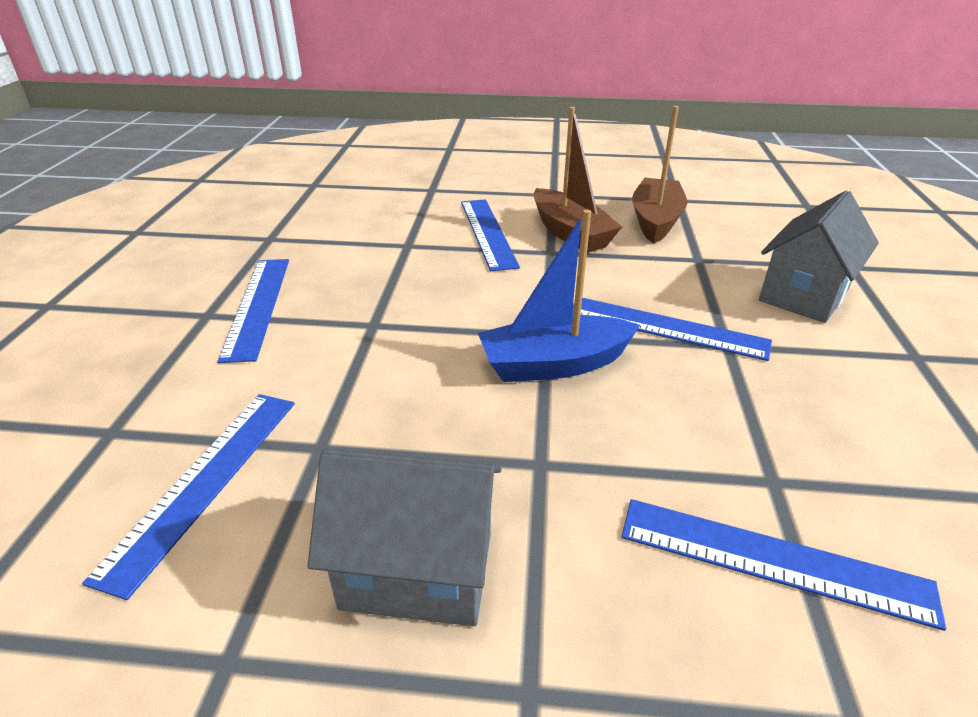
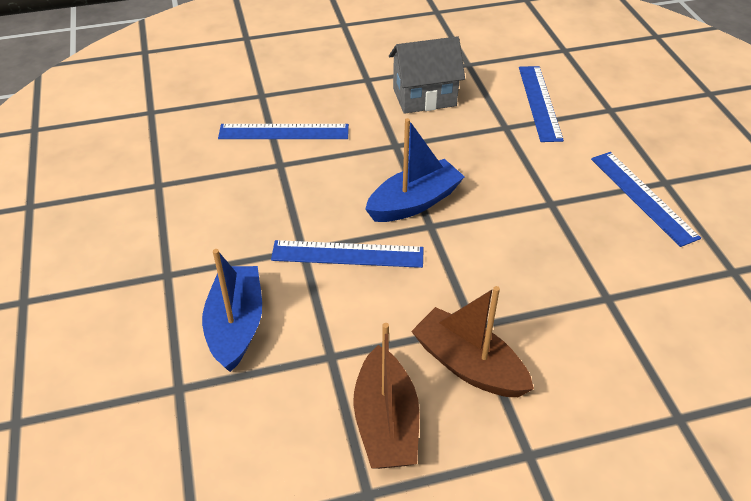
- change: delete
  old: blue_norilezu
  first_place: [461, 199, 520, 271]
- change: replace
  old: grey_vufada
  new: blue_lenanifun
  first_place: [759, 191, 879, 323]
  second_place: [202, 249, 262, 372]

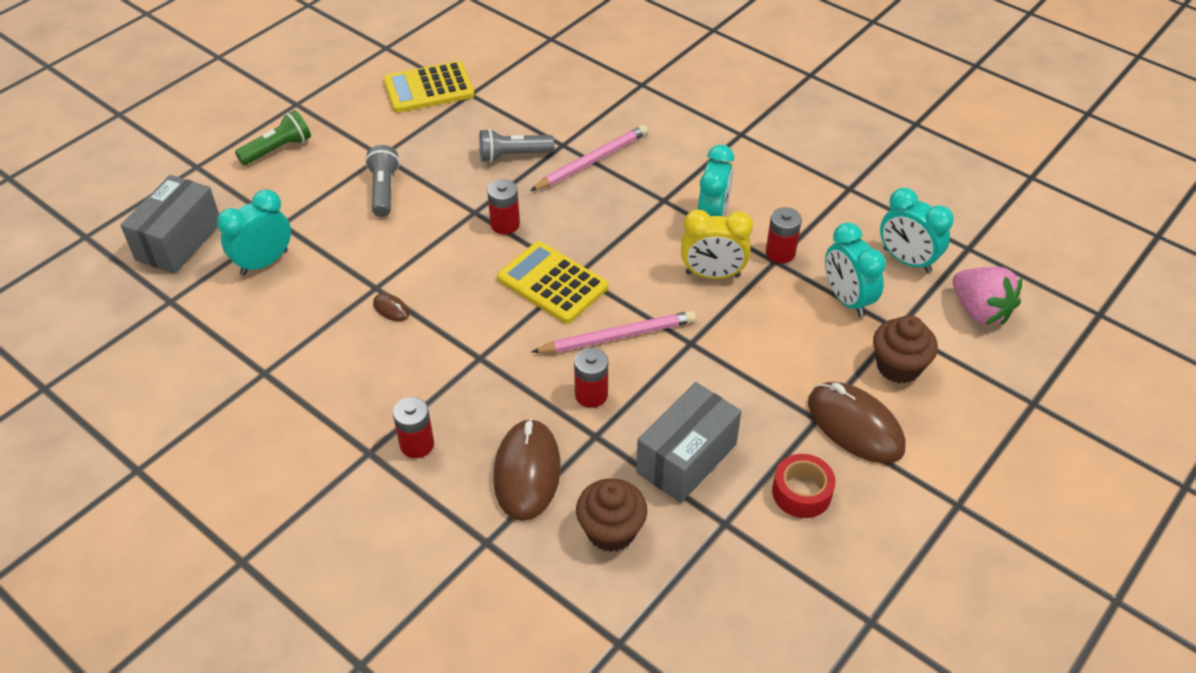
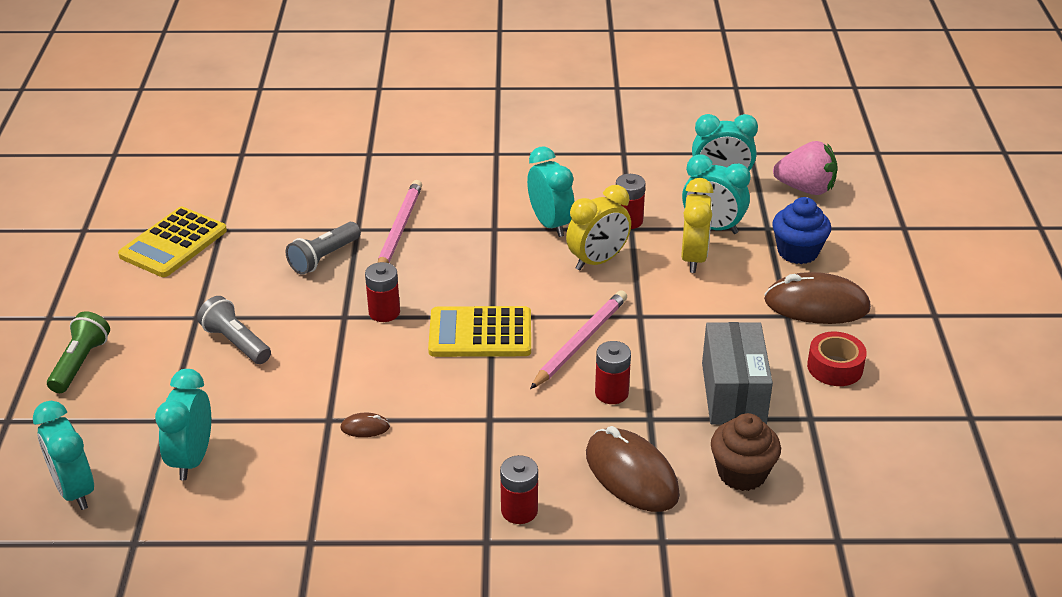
- change: replace
  old: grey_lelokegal
  new: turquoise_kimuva
  first_place: [120, 175, 219, 274]
  second_place: [33, 401, 94, 510]
- change: recolor
  old: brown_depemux
  new: blue_depemux
  first_place: [873, 315, 938, 384]
  second_place: [773, 197, 831, 264]
- change: insert
  new: yellow_kimuva
  second_place: [681, 178, 714, 273]

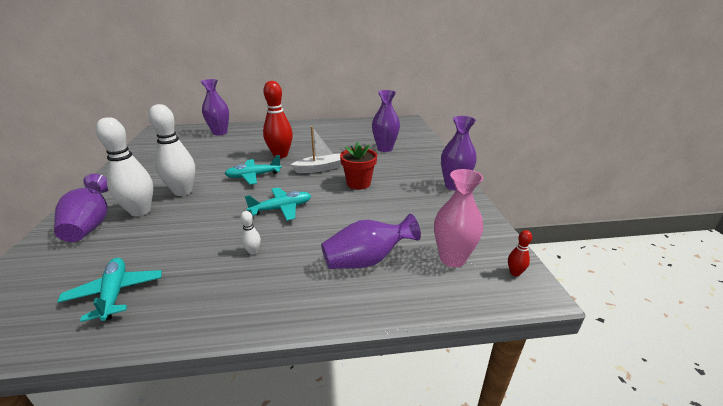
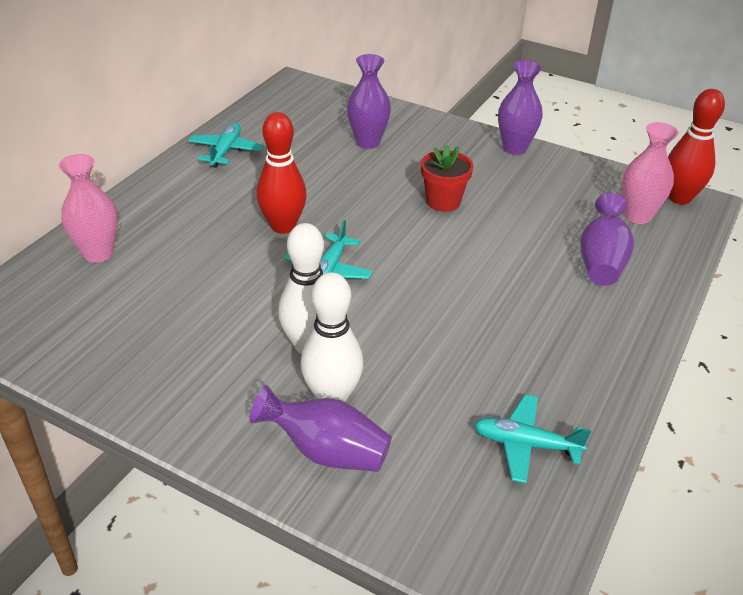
- change: recolor
  old: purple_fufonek
  new: pink_fufonek
  first_place: [200, 79, 229, 135]
  second_place: [59, 154, 117, 263]
- change: delete
  old: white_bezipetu
  first_place: [241, 211, 261, 255]
- change: move
  old: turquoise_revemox
  first_place: [245, 187, 311, 221]
  second_place: [188, 123, 264, 168]
- change: delete
  old: white_lenanifun
  first_place: [291, 126, 342, 173]
- change: resize
  old: red_bezipetu
  first_place: [508, 230, 532, 276]
  second_place: [668, 89, 725, 204]
  factor: 2.37

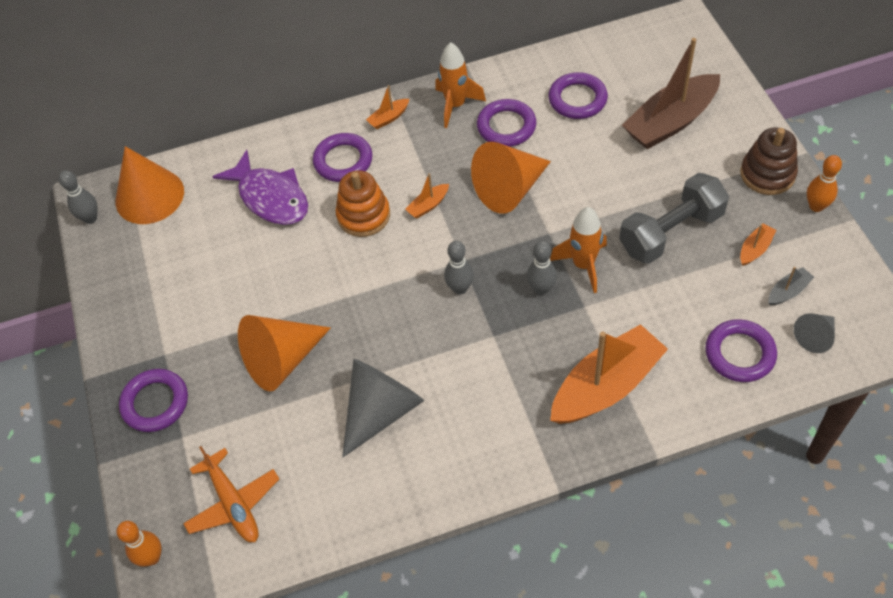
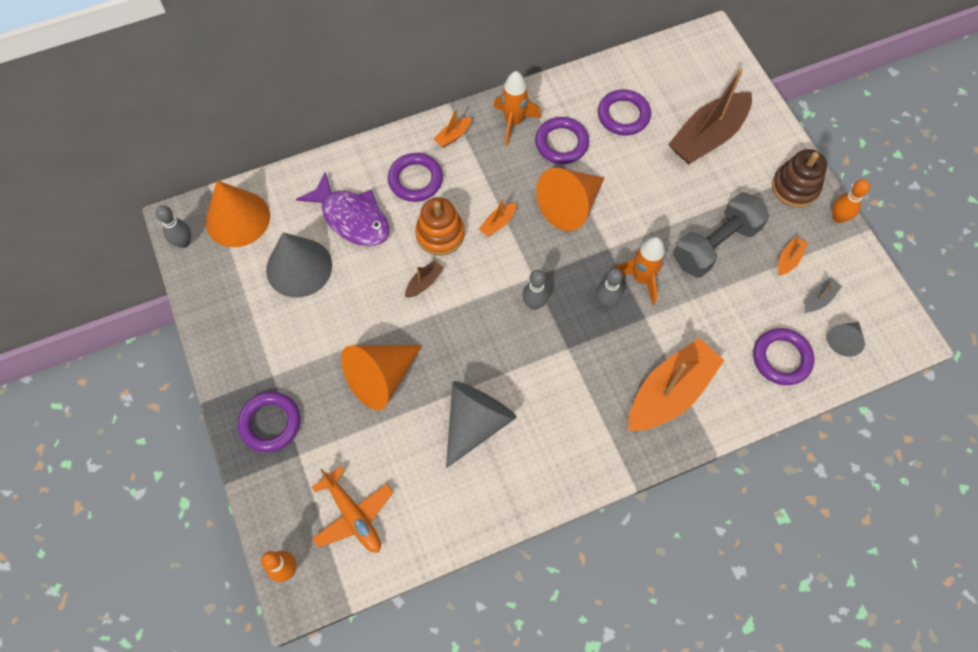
- change: insert
  new: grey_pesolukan
  second_place: [266, 232, 332, 298]
- change: insert
  new: brown_lenanifun
  second_place: [405, 260, 444, 297]

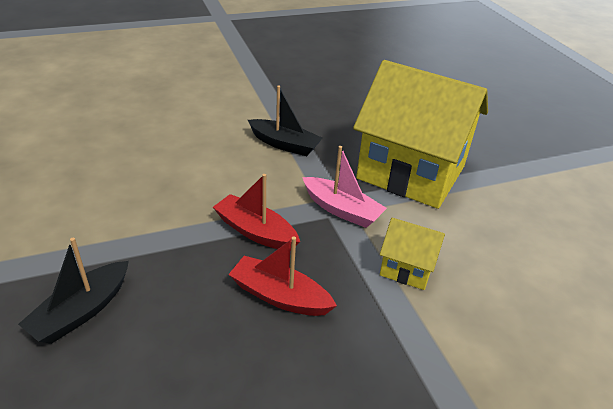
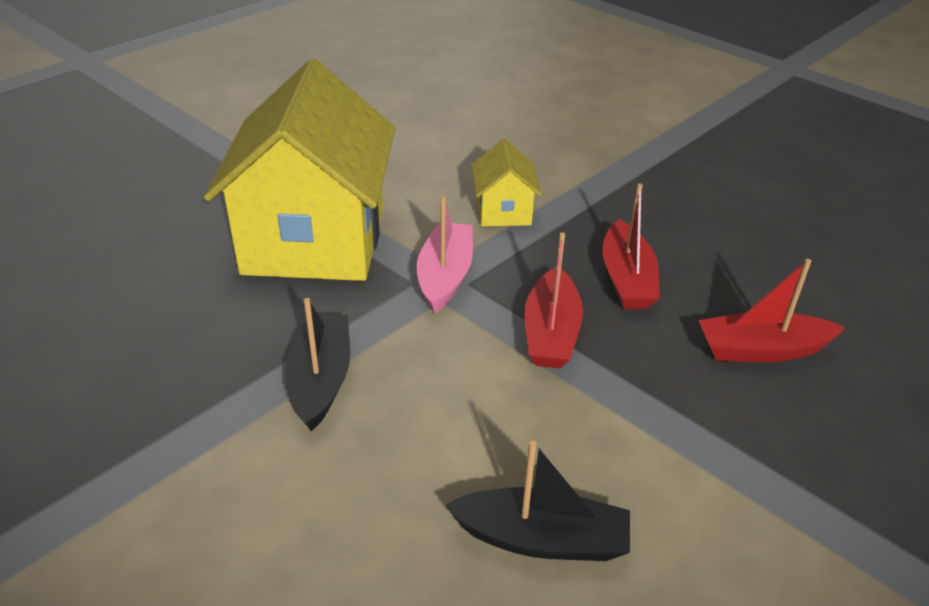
- change: move
  old: black_lenanifun
  first_place: [18, 238, 129, 344]
  second_place: [445, 441, 630, 561]
- change: insert
  new: red_lenanifun
  second_place: [698, 259, 846, 362]

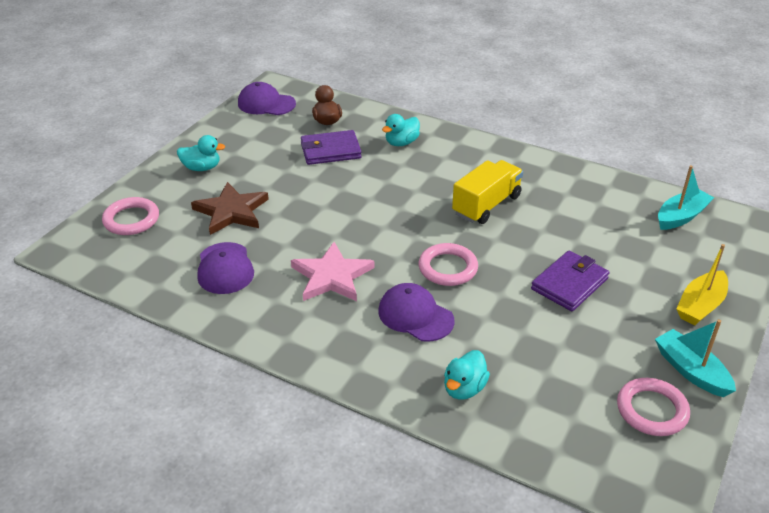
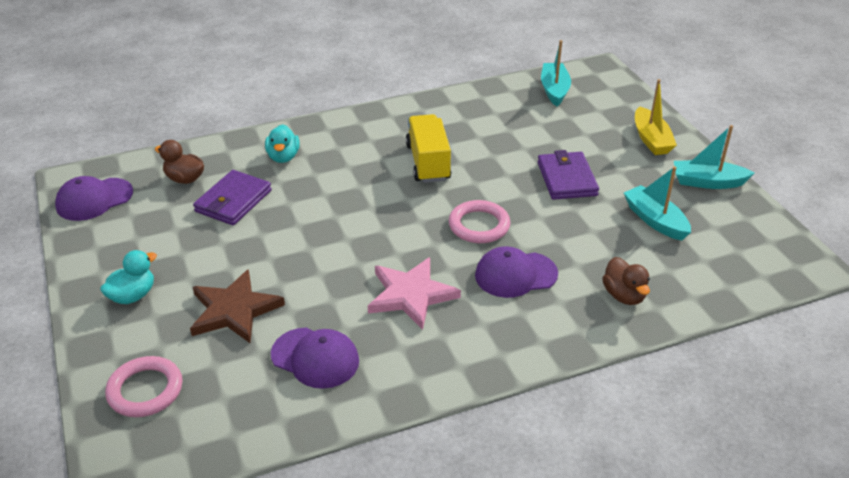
- change: recolor
  old: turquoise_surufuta
  new: brown_surufuta
  first_place: [444, 350, 490, 400]
  second_place: [602, 257, 650, 305]
- change: delete
  old: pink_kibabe
  first_place: [617, 378, 690, 436]
- change: insert
  new: turquoise_lenanifun
  second_place: [624, 166, 691, 241]

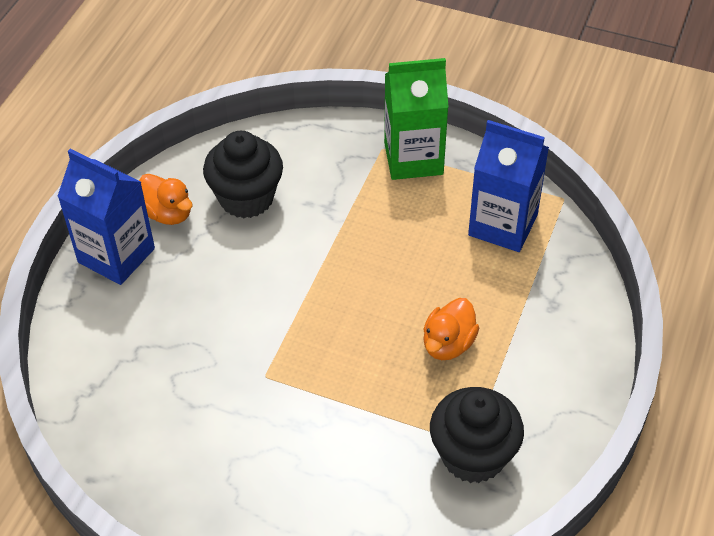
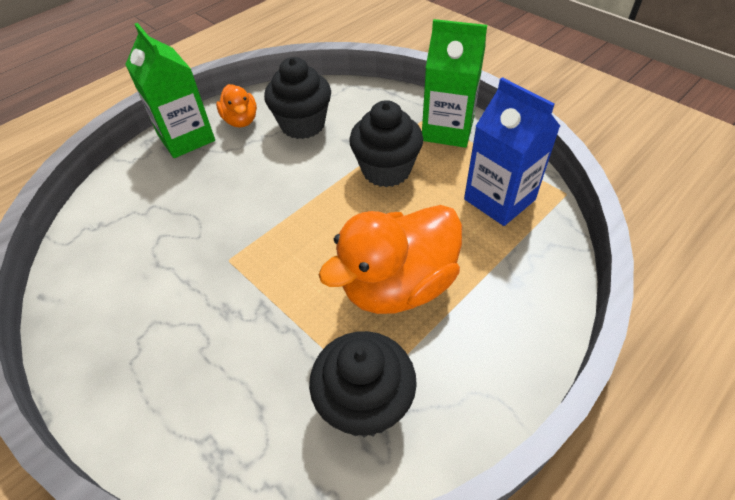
- change: recolor
  old: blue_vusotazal
  new: green_vusotazal
  first_place: [57, 149, 155, 285]
  second_place: [125, 23, 215, 158]
- change: resize
  old: orange_surufuta
  first_place: [423, 298, 479, 360]
  second_place: [318, 205, 462, 314]
  factor: 1.92
- change: insert
  new: black_depemux
  second_place: [349, 100, 423, 187]

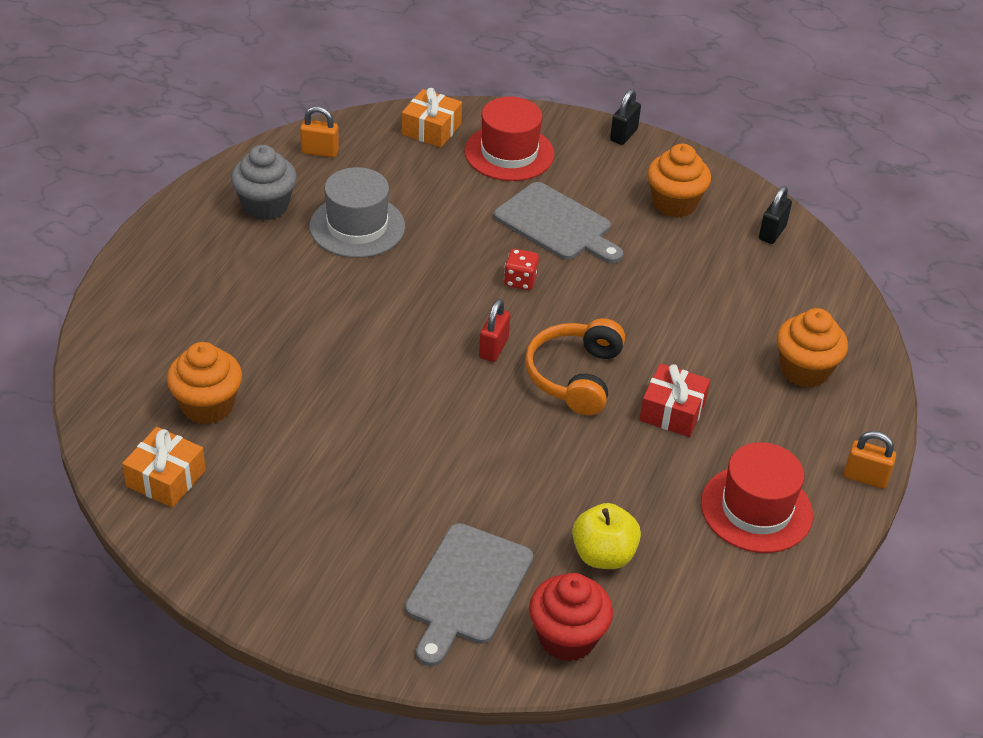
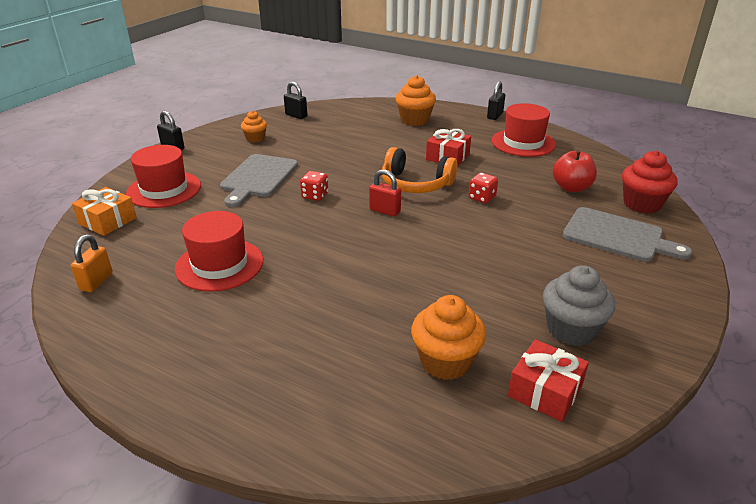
- change: recolor
  old: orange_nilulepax
  new: red_nilulepax
  first_place: [122, 427, 206, 508]
  second_place: [508, 339, 589, 422]
- change: move
  old: grey_depemux
  first_place: [231, 145, 297, 220]
  second_place: [543, 265, 615, 346]
- change: recolor
  old: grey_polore
  new: red_polore
  first_place: [309, 167, 405, 258]
  second_place: [175, 211, 263, 292]
- change: rotate
  old: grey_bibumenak
  first_place: [494, 182, 623, 264]
  second_place: [220, 154, 298, 207]
  degrees: 150
- change: recolor
  old: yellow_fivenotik
  new: red_fivenotik
  first_place: [572, 503, 641, 569]
  second_place: [552, 150, 597, 192]
- change: resize
  old: orange_depemux
  first_place: [647, 144, 711, 218]
  second_place: [241, 111, 267, 143]
  factor: 0.61
- change: recolor
  old: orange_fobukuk
  new: black_fobukuk
  first_place: [844, 431, 896, 489]
  second_place: [487, 81, 505, 120]
- change: insert
  new: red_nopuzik
  second_place: [469, 173, 498, 203]

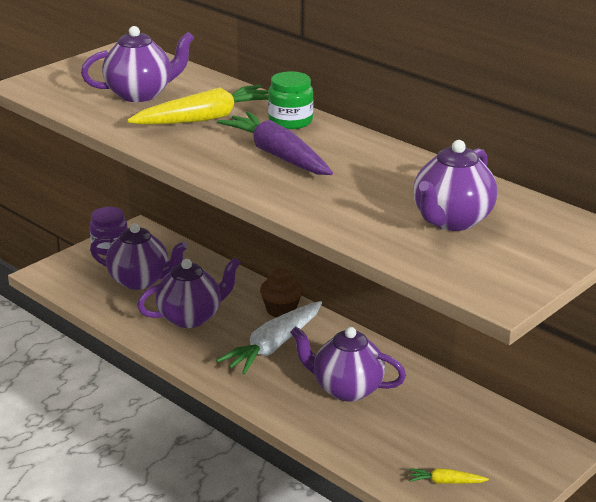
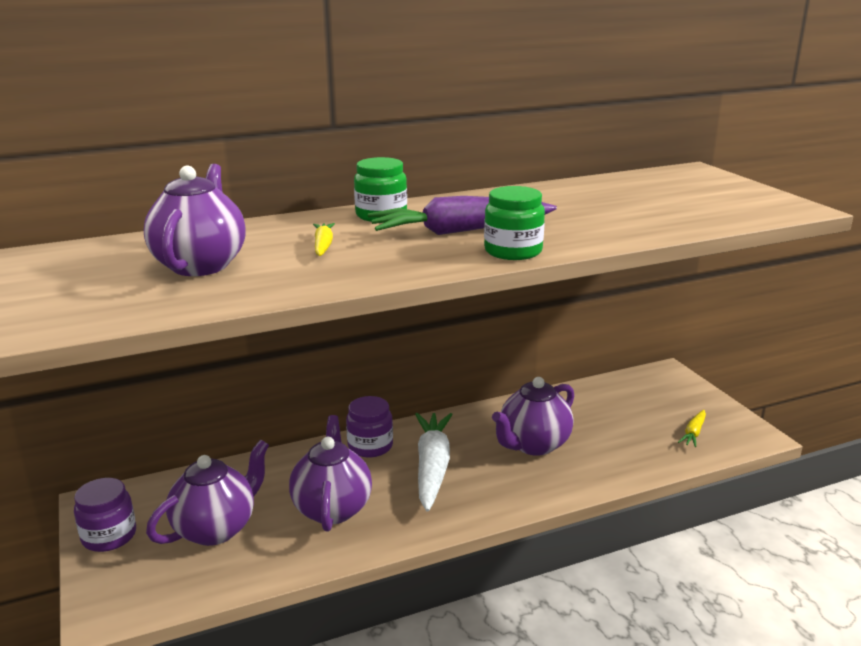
- change: resize
  old: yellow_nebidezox
  first_place: [127, 85, 268, 125]
  second_place: [313, 223, 335, 256]
  factor: 0.47
- change: rotate
  old: white_nebidezox
  first_place: [216, 301, 322, 375]
  second_place: [415, 413, 453, 512]
  degrees: -150
- change: replace
  old: brown_depemux
  new: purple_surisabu
  first_place: [260, 268, 303, 317]
  second_place: [346, 396, 393, 457]
- change: delete
  old: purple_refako
  first_place: [413, 140, 498, 231]
- change: insert
  new: green_surisabu
  second_place: [484, 186, 545, 260]

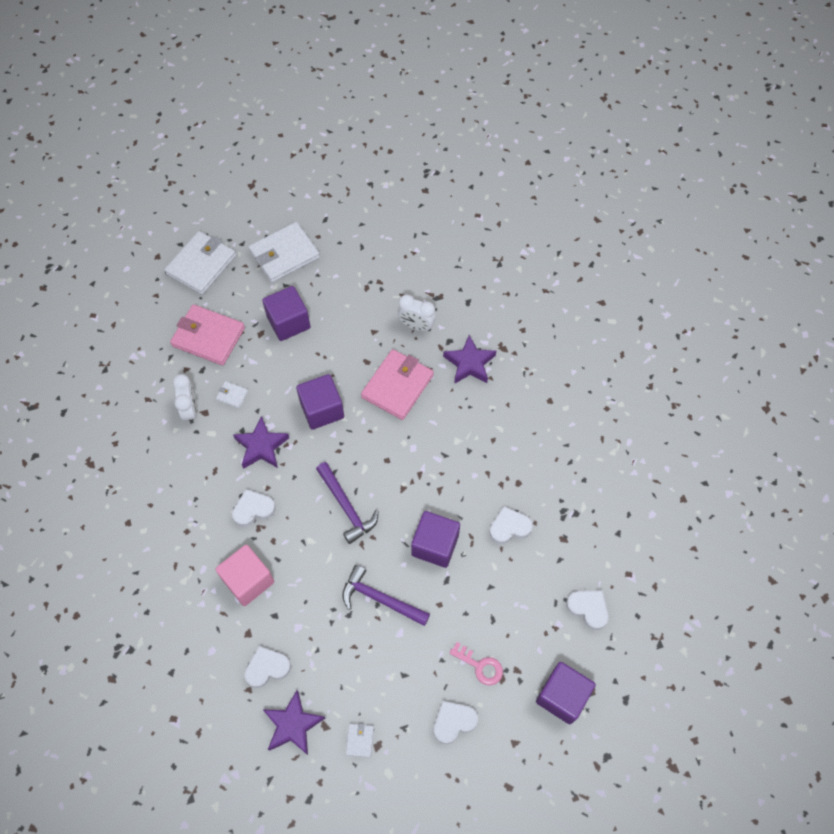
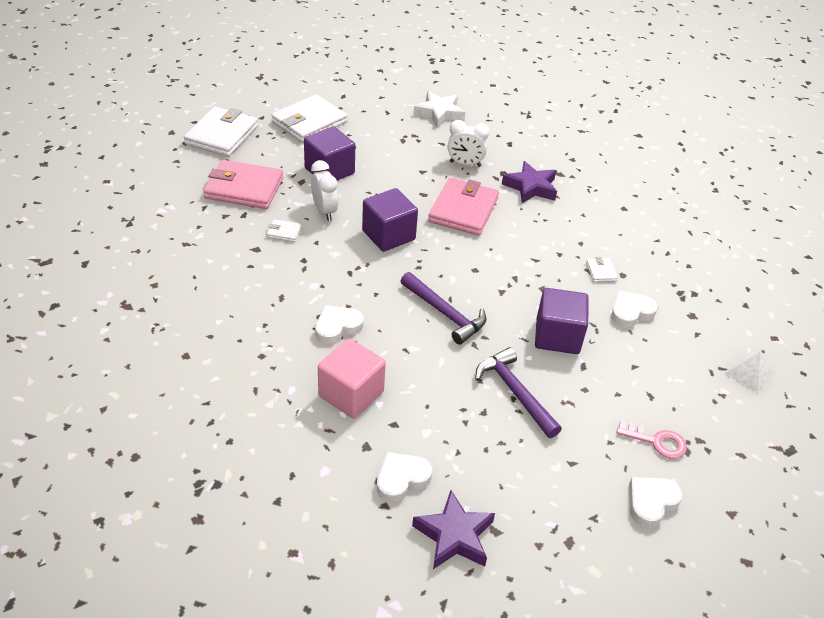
- change: move
  old: white_kimuva
  first_place: [173, 374, 198, 424]
  second_place: [311, 160, 338, 221]
- change: delete
  old: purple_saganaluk
  first_place: [233, 416, 289, 469]
- change: rotate
  old: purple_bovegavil
  first_place: [342, 565, 430, 626]
  second_place: [475, 347, 562, 438]
  degrees: 45
- change: move
  old: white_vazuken
  first_place: [346, 723, 374, 758]
  second_place: [586, 257, 618, 282]
- change: delete
  old: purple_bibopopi
  first_place: [536, 662, 596, 724]
- change: replace
  old: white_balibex
  new: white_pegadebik
  first_place: [566, 591, 609, 630]
  second_place: [725, 351, 773, 393]
- change: insert
  new: white_saganaluk
  second_place: [413, 91, 465, 128]

